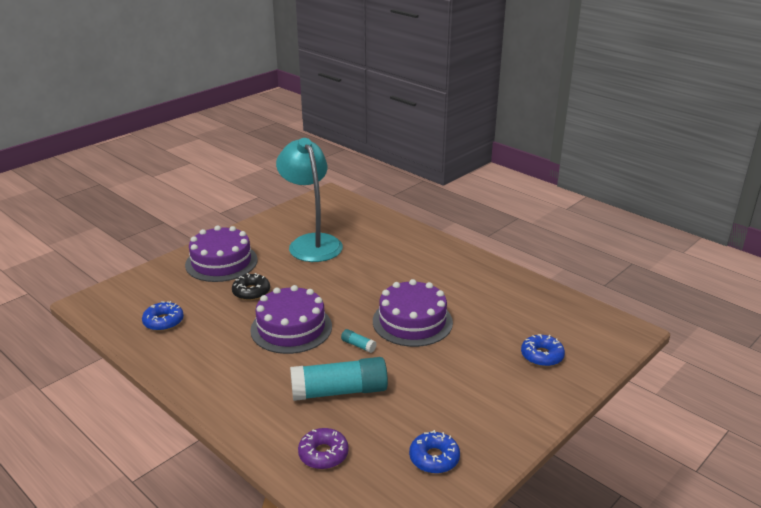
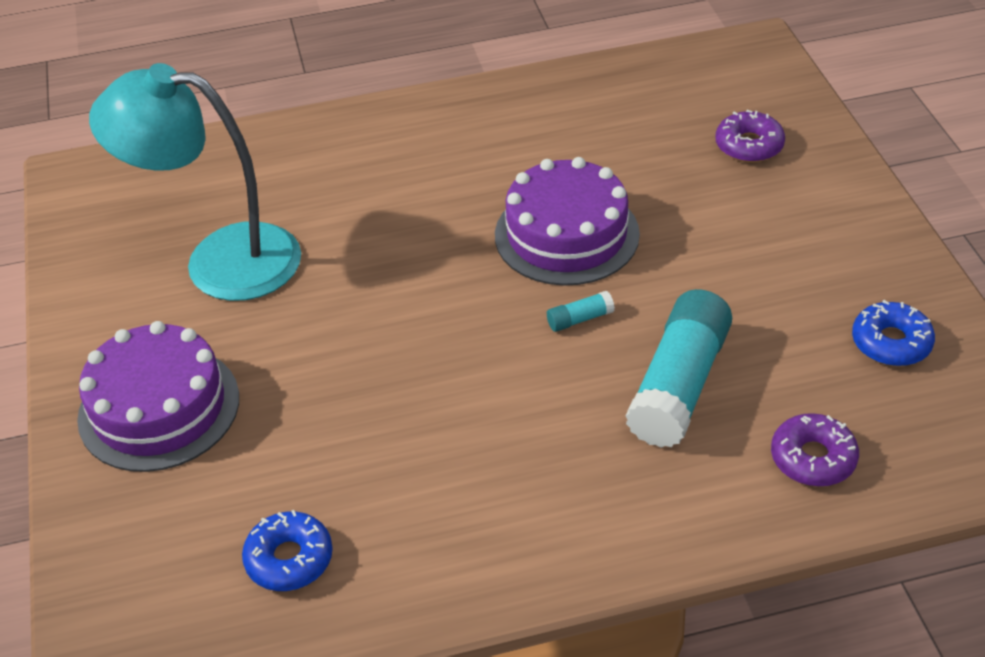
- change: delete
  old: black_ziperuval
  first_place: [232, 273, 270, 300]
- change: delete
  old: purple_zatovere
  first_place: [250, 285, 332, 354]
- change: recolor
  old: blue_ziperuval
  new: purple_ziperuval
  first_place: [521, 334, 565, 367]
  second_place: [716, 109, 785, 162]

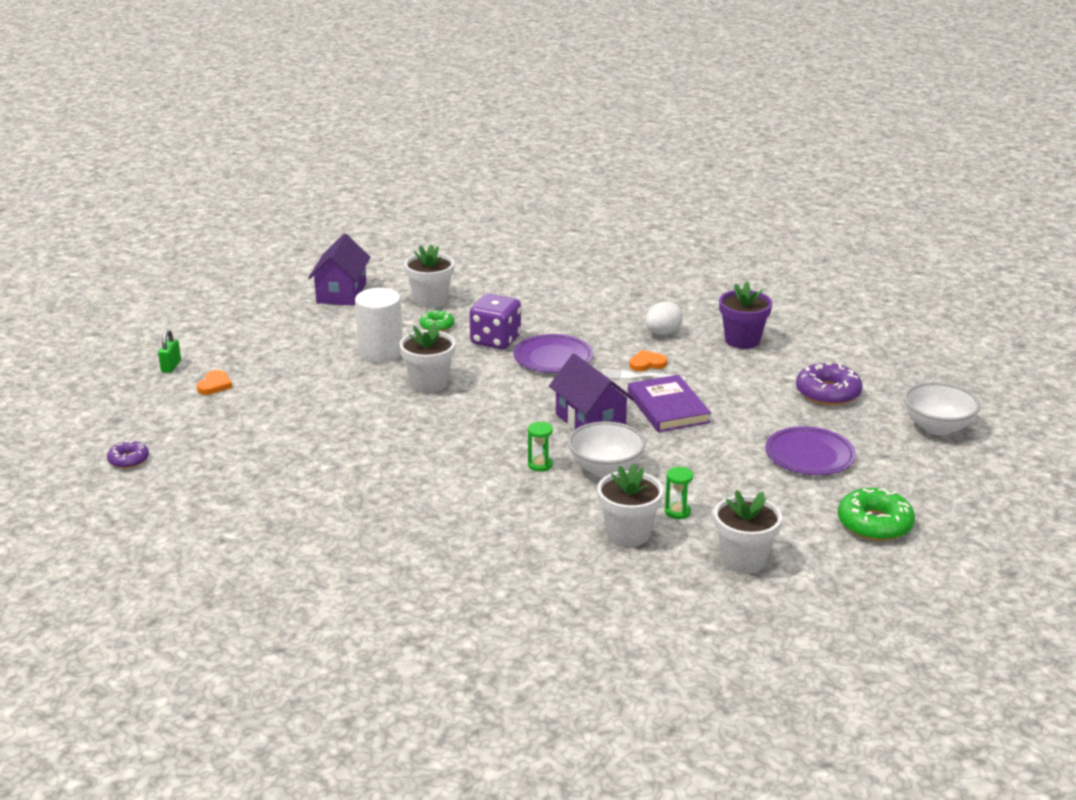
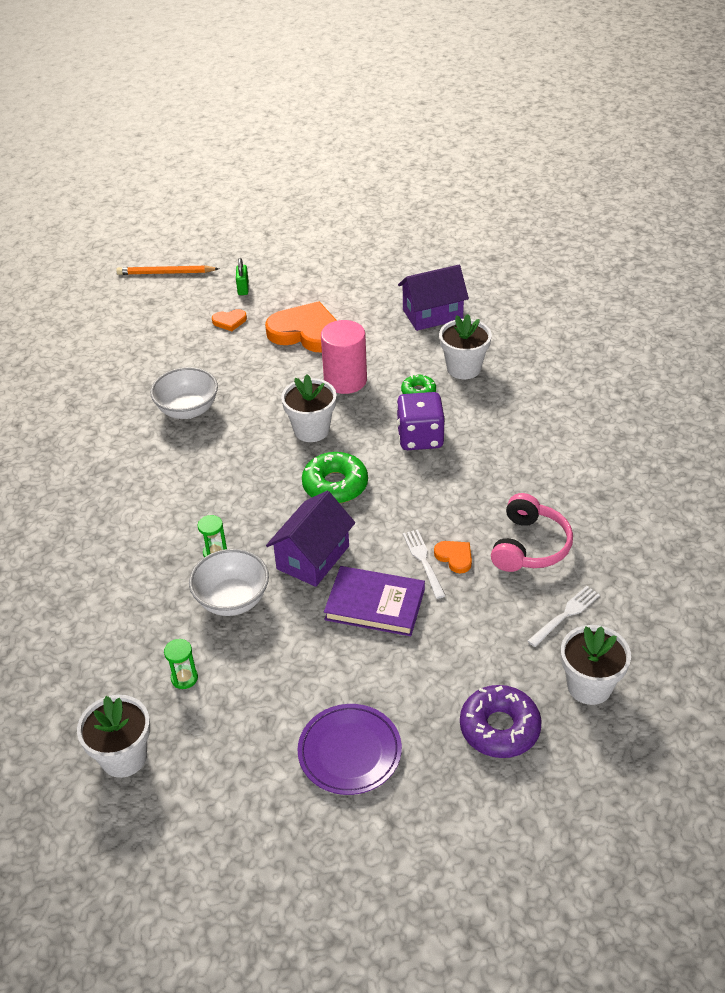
- change: delete
  old: purple_ziperuval
  first_place: [107, 440, 149, 468]
- change: rotate
  old: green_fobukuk
  first_place: [158, 330, 181, 373]
  second_place: [236, 258, 249, 295]
  degrees: -75
- change: recolor
  old: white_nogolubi
  new: pink_nogolubi
  first_place: [355, 288, 403, 362]
  second_place: [321, 320, 367, 394]
- change: delete
  old: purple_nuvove
  first_place: [514, 334, 593, 373]
- change: move
  old: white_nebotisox
  first_place: [597, 464, 663, 547]
  second_place: [561, 625, 631, 705]
- change: rotate
  old: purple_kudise
  first_place: [628, 375, 711, 432]
  second_place: [324, 566, 425, 636]
  degrees: 60
- change: replace
  old: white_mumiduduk
  new: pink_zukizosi
  first_place: [645, 301, 683, 335]
  second_place: [491, 493, 573, 572]
- change: replace
  old: purple_nebotisox
  new: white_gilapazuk
  first_place: [719, 282, 772, 349]
  second_place: [528, 586, 600, 647]
- change: move
  old: green_ziperuval
  first_place: [838, 488, 915, 541]
  second_place: [302, 452, 368, 503]
- change: move
  old: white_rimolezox
  first_place: [904, 382, 981, 435]
  second_place: [150, 367, 218, 419]
- change: insert
  new: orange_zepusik
  second_place: [116, 265, 219, 275]
- change: insert
  new: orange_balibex
  second_place: [265, 301, 337, 352]

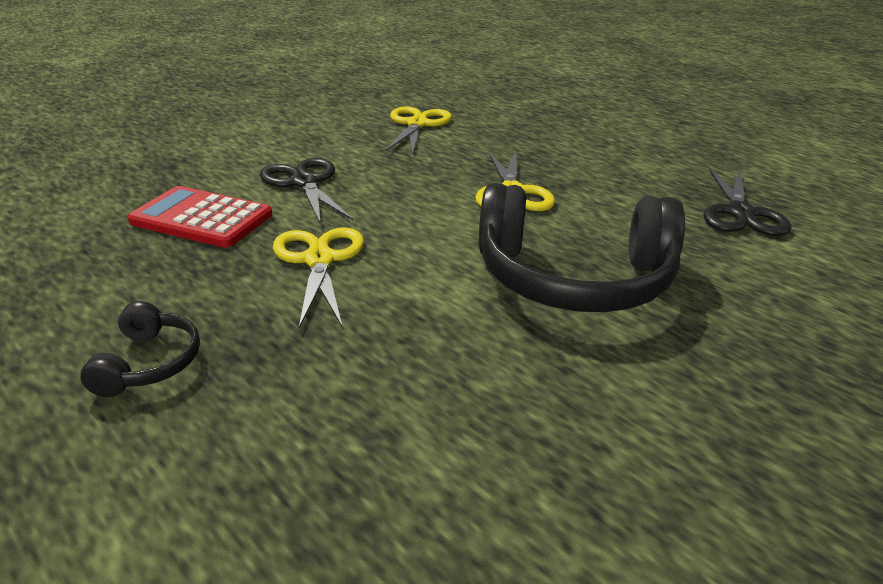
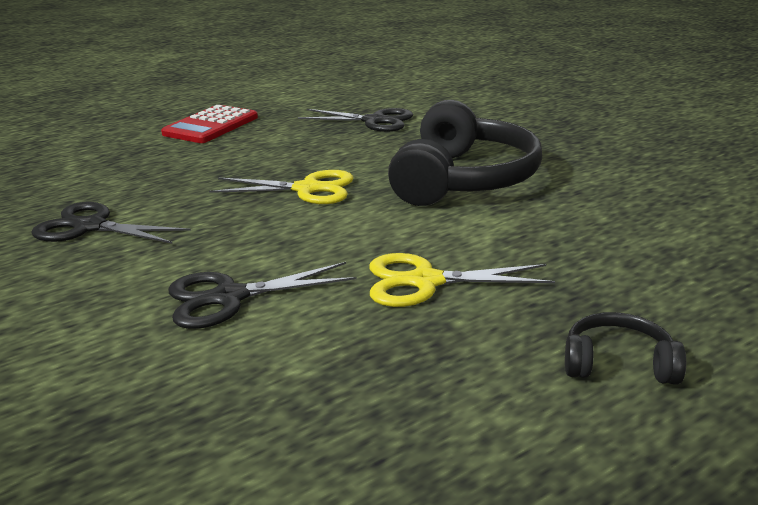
- change: move
  old: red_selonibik
  first_place: [128, 186, 272, 248]
  second_place: [161, 105, 258, 143]
- change: recolor
  old: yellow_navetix
  new: black_navetix
  first_place: [386, 106, 452, 155]
  second_place: [31, 202, 191, 244]

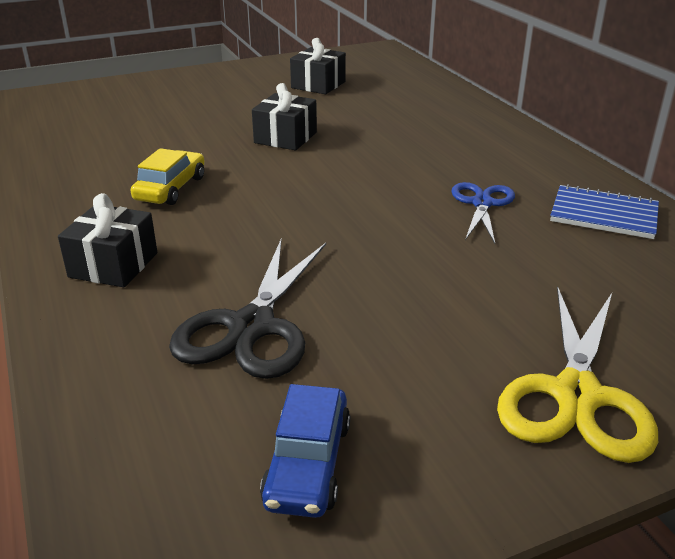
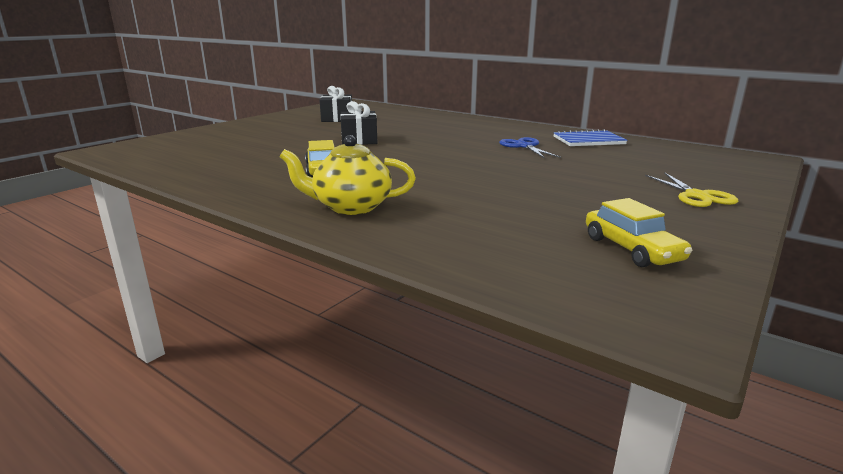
- change: replace
  old: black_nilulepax
  new: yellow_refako
  first_place: [58, 193, 157, 287]
  second_place: [279, 135, 416, 215]
- change: delete
  old: black_navetix
  first_place: [169, 240, 326, 379]
- change: recolor
  old: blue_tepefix
  new: yellow_tepefix
  first_place: [260, 384, 350, 518]
  second_place: [586, 198, 692, 267]
- change: resize
  old: yellow_navetix
  first_place: [497, 286, 658, 463]
  second_place: [645, 172, 739, 207]
  factor: 0.63

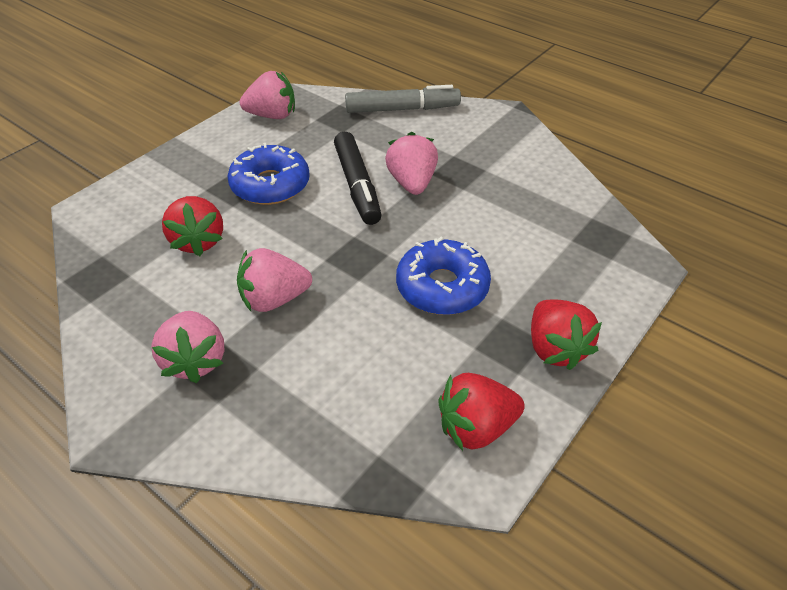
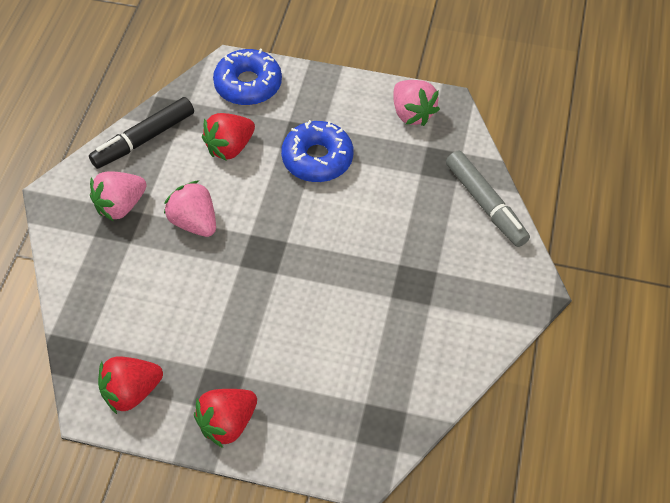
- change: move
  old: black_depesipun
  first_place: [334, 132, 382, 225]
  second_place: [89, 97, 194, 169]
- change: delete
  old: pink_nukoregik
  first_place: [385, 132, 438, 195]
- change: move
  old: blue_ziperuval
  first_place: [396, 237, 491, 315]
  second_place: [213, 49, 282, 105]
- change: rotate
  old: red_nukoregik
  first_place: [438, 373, 525, 451]
  second_place: [98, 356, 163, 414]
  degrees: -75

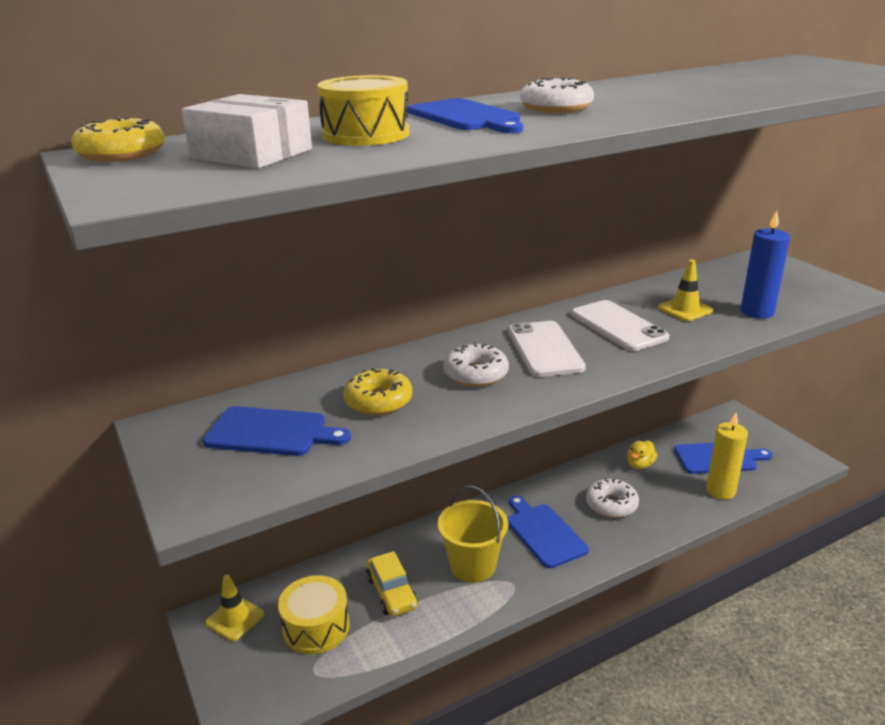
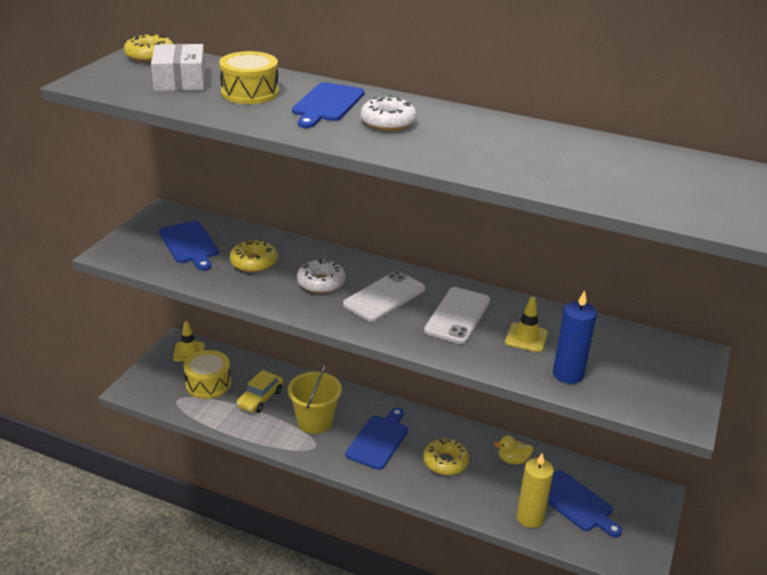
- change: recolor
  old: white_ziperuval
  new: yellow_ziperuval
  first_place: [586, 478, 639, 518]
  second_place: [423, 439, 469, 475]

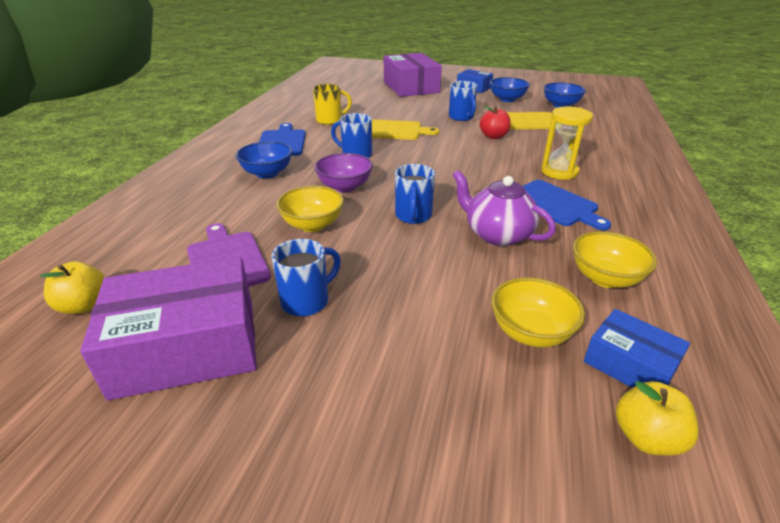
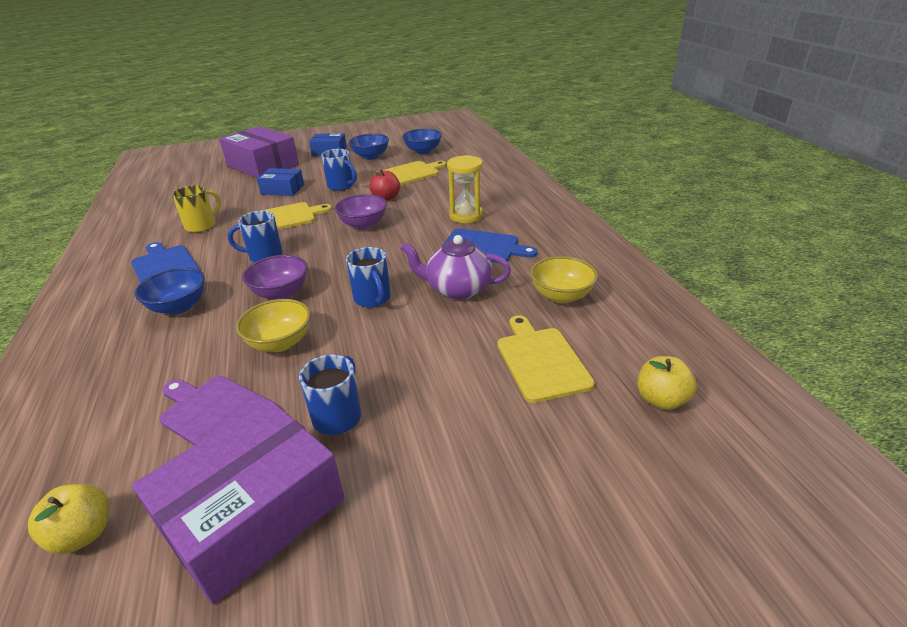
- change: replace
  old: yellow_rimolezox
  new: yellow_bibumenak
  first_place: [491, 277, 585, 347]
  second_place: [497, 315, 595, 403]
- change: move
  old: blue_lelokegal
  first_place: [583, 309, 690, 388]
  second_place: [257, 168, 304, 196]
- change: insert
  new: purple_rimolezox
  second_place: [335, 194, 387, 230]

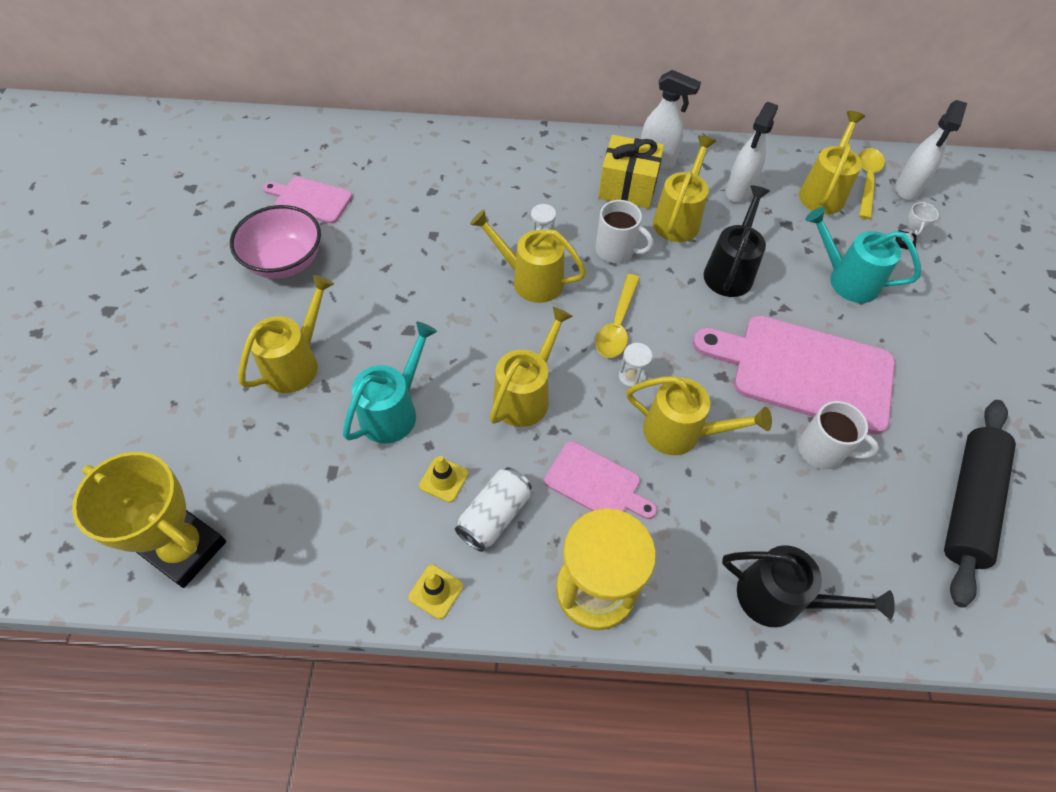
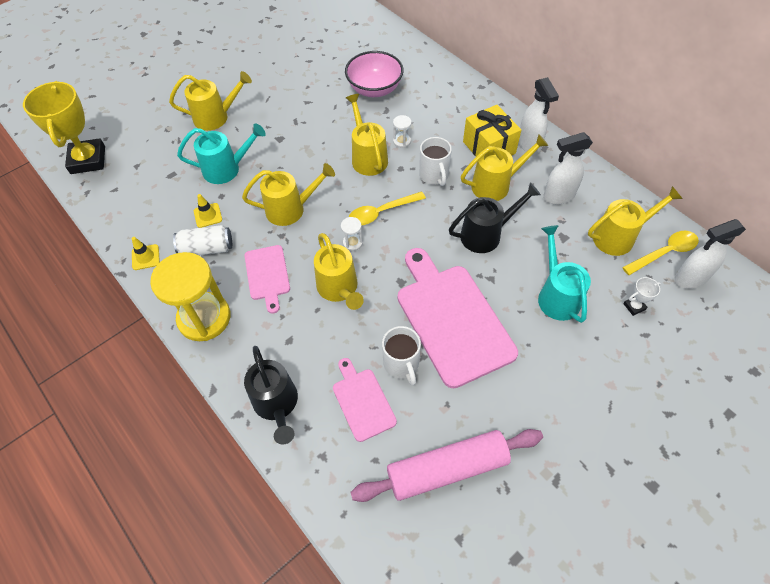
- change: move
  old: pink_rimolezox
  first_place: [230, 205, 321, 279]
  second_place: [345, 51, 404, 97]
- change: move
  old: pink_bibumenak
  first_place: [263, 177, 353, 224]
  second_place: [333, 358, 397, 442]
- change: recolor
  old: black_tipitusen
  new: pink_tipitusen
  first_place: [944, 400, 1016, 608]
  second_place: [351, 429, 543, 502]

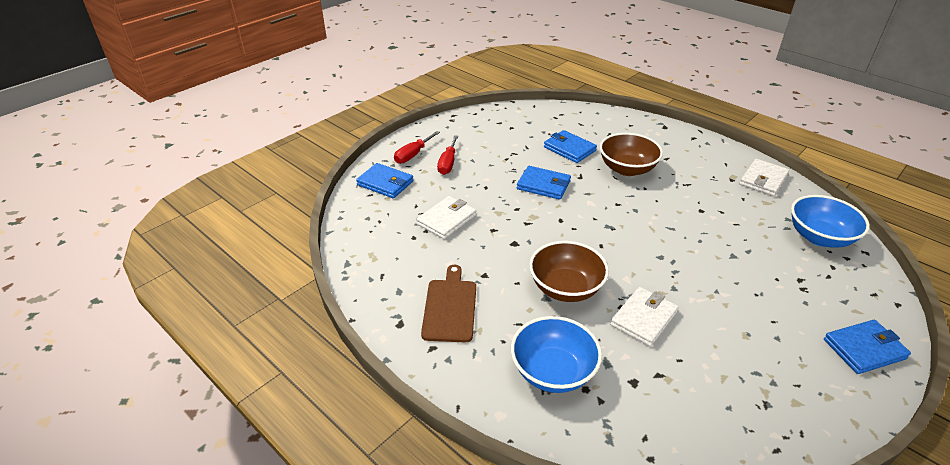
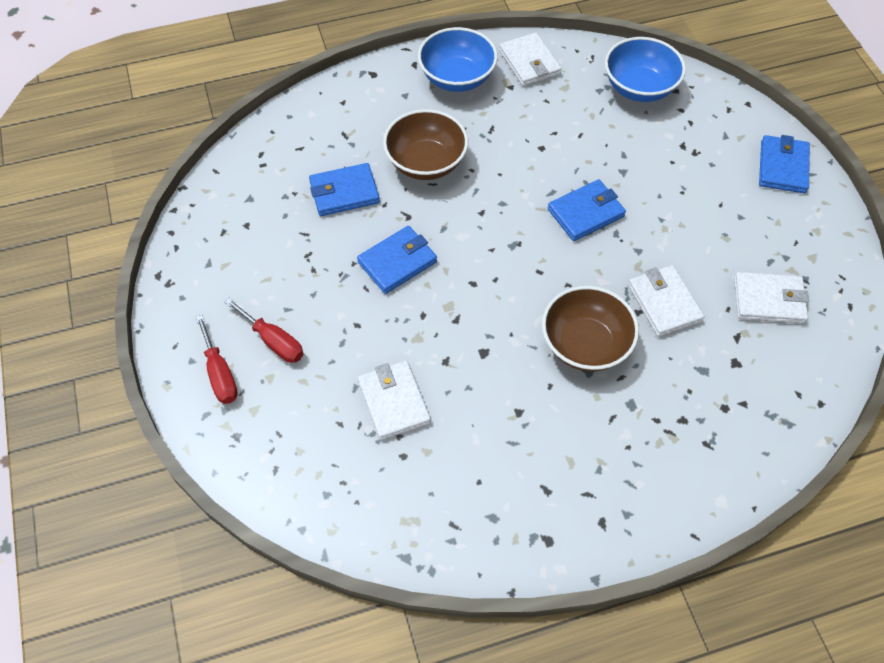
- change: move
  old: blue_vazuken
  first_place: [356, 163, 413, 198]
  second_place: [548, 179, 626, 241]
- change: delete
  old: brown_bibumenak
  first_place: [421, 265, 476, 342]
- change: move
  old: blue_rimolezox
  first_place: [511, 316, 602, 393]
  second_place: [418, 27, 498, 92]
- change: insert
  new: white_vazuken
  second_place: [734, 272, 809, 324]

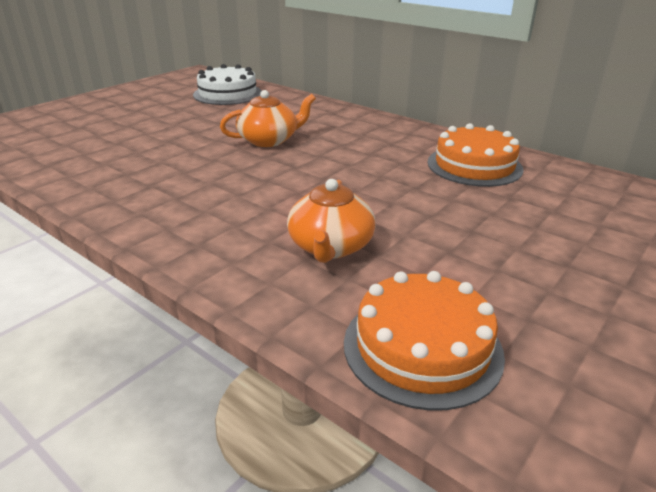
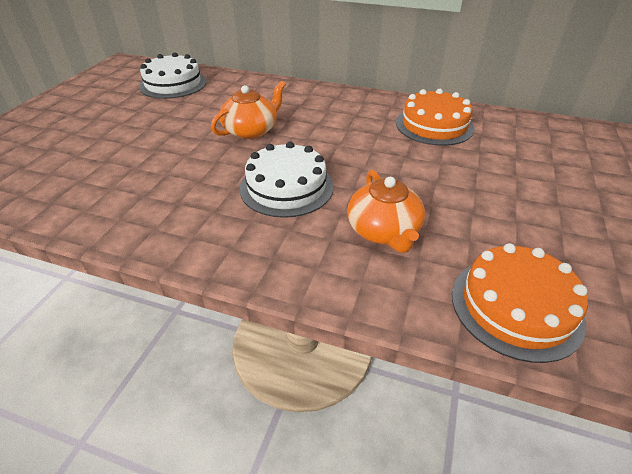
- change: insert
  new: white_zatovere
  second_place: [240, 141, 334, 218]

